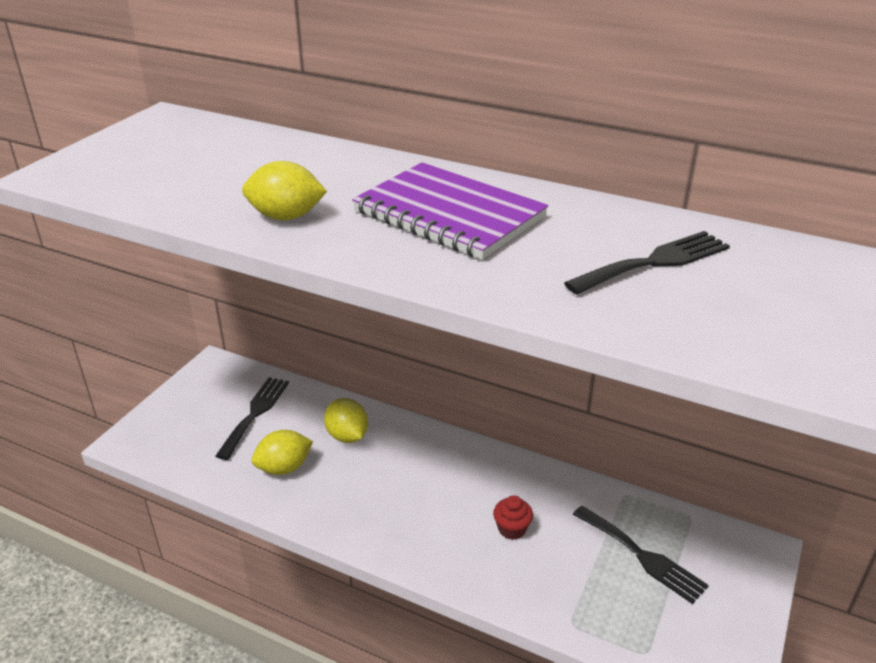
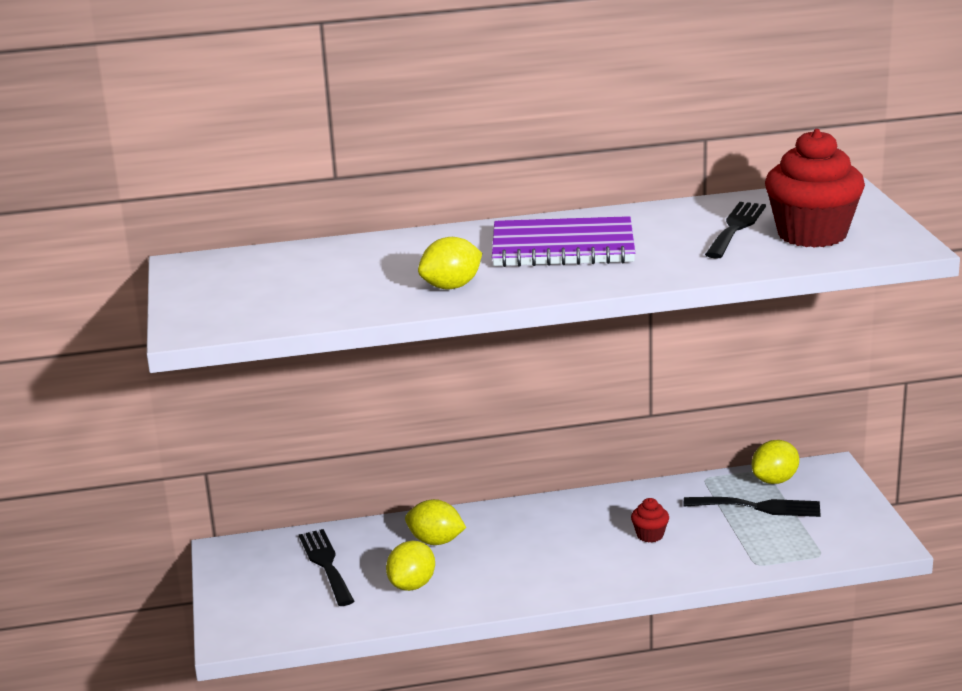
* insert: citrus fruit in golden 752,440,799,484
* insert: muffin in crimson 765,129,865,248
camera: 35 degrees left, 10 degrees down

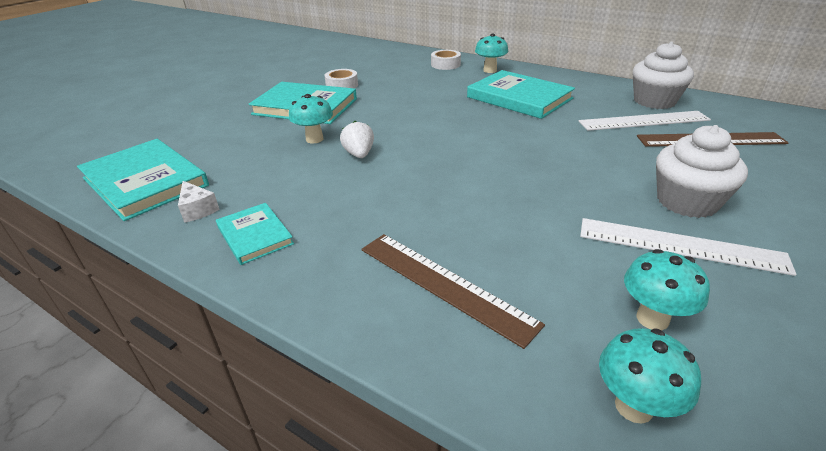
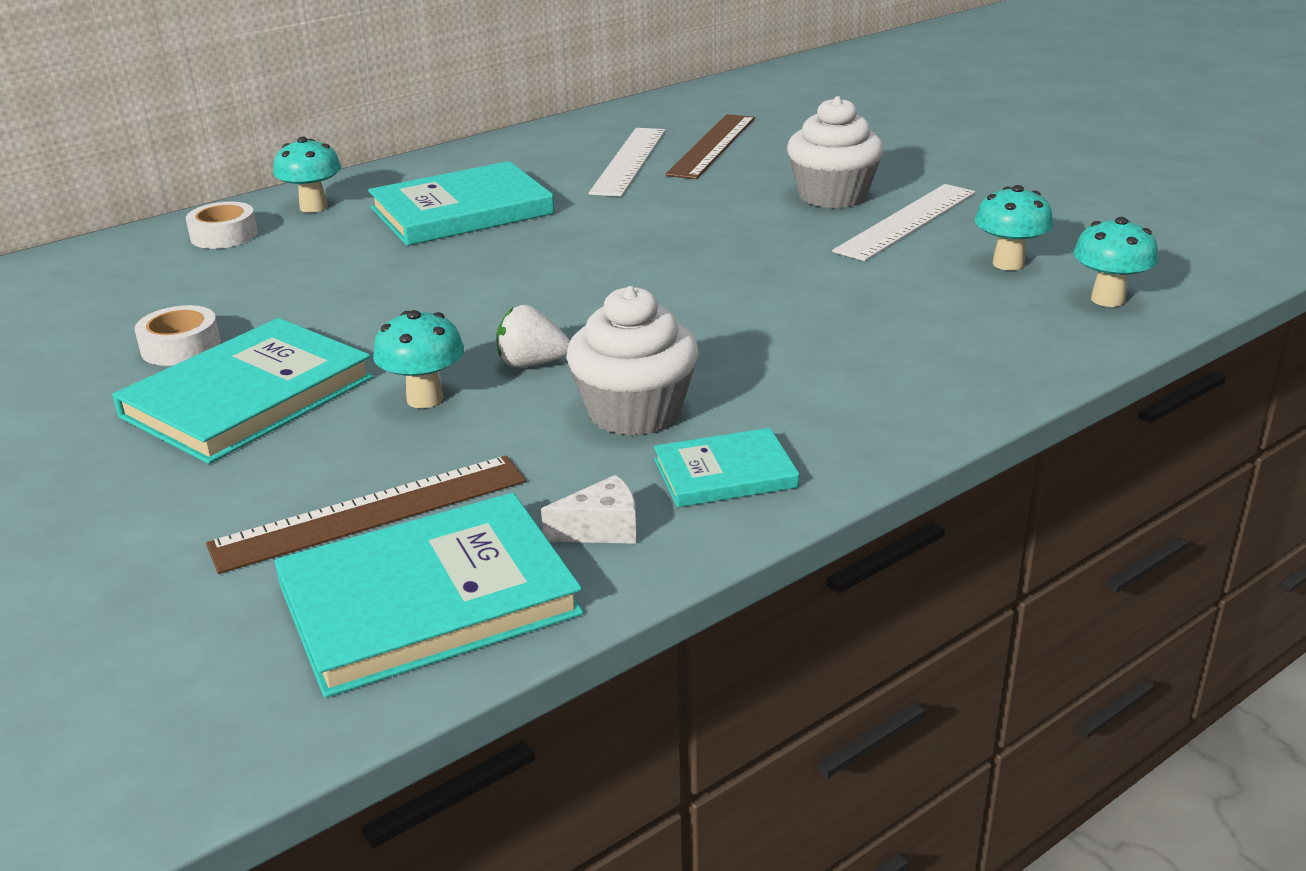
* move: measuring stick in russet 362,234,545,349 to 206,456,526,574
* move: muffin in pure white 633,42,694,109 to 567,286,699,436
camera: 70 degrees left, 5 degrees down

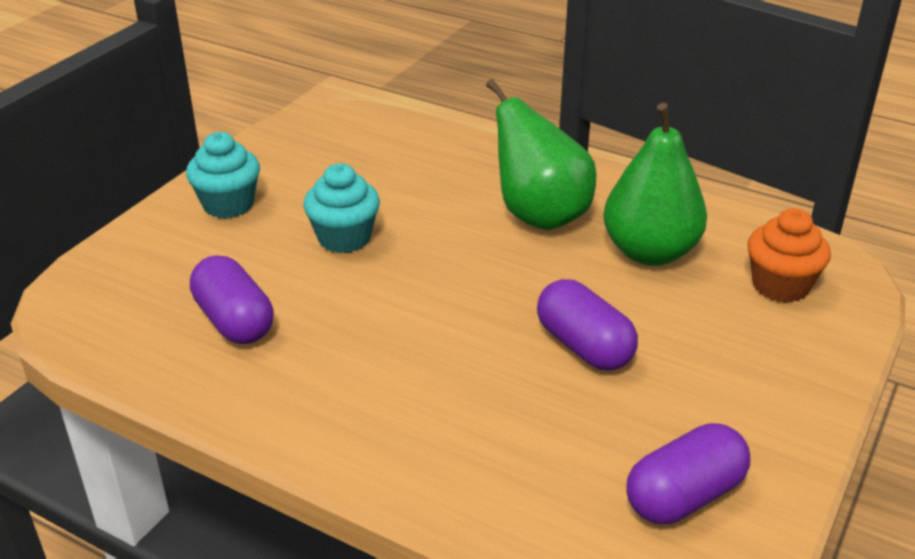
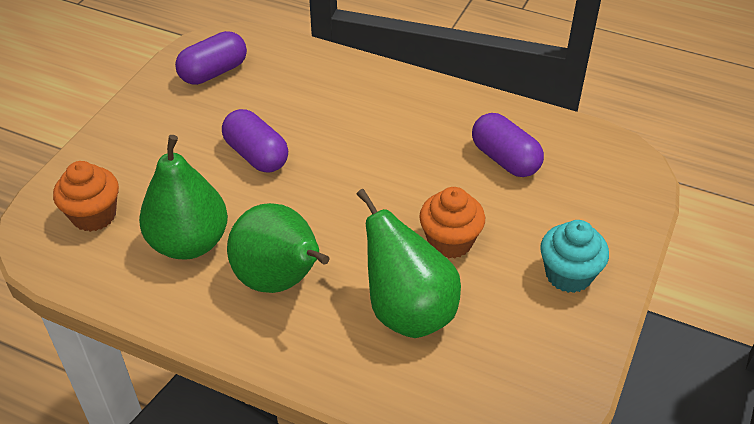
* recolor: muffin in turquoise 303,164,380,253 to muffin in orange 419,187,485,258
* insert: pear fruit in green 357,189,461,338
camera: 175 degrees right, 10 degrees up

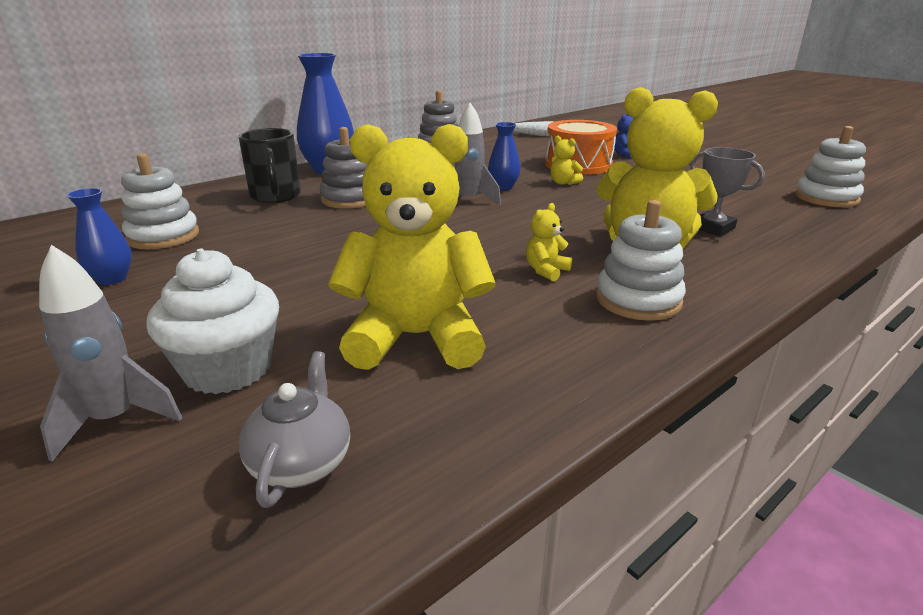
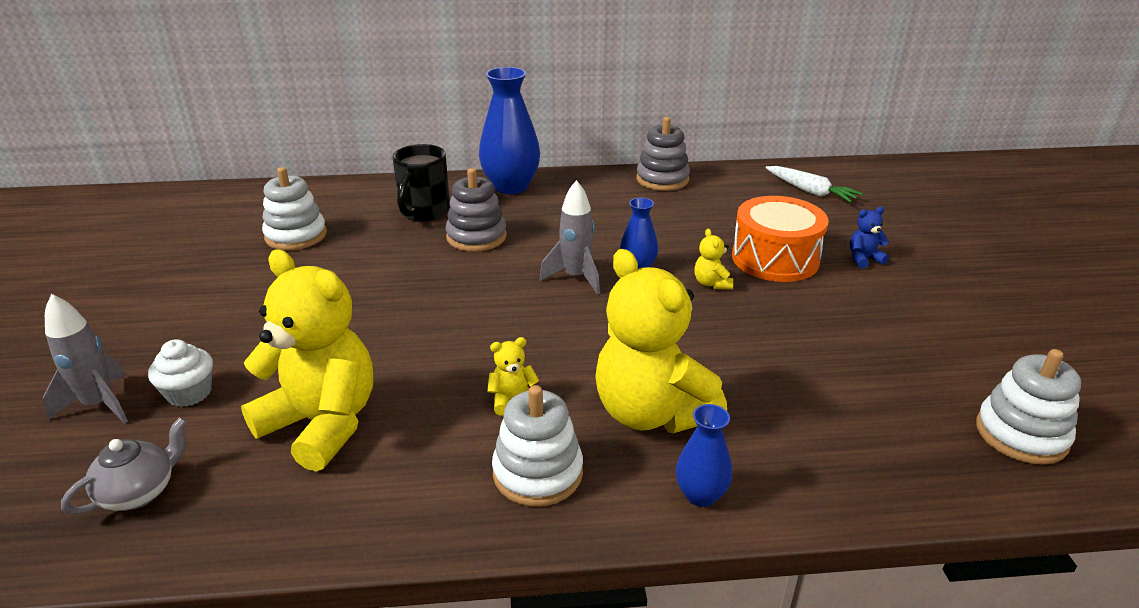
* move: vase in cobalt 67,188,132,285 to 676,404,732,507
* resize: muffin in pure white 146,249,279,394 = 148,339,213,407 x0.64
* delete: prize cup in gray 690,147,765,236
camera: 35 degrees right, 5 degrees up

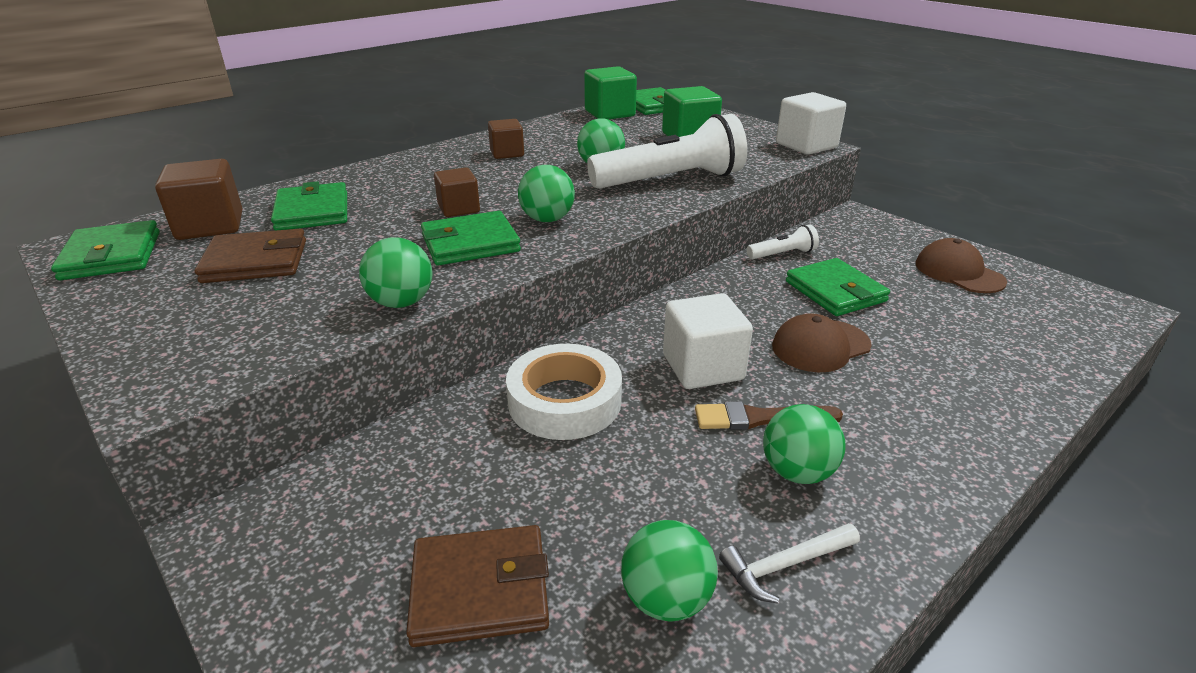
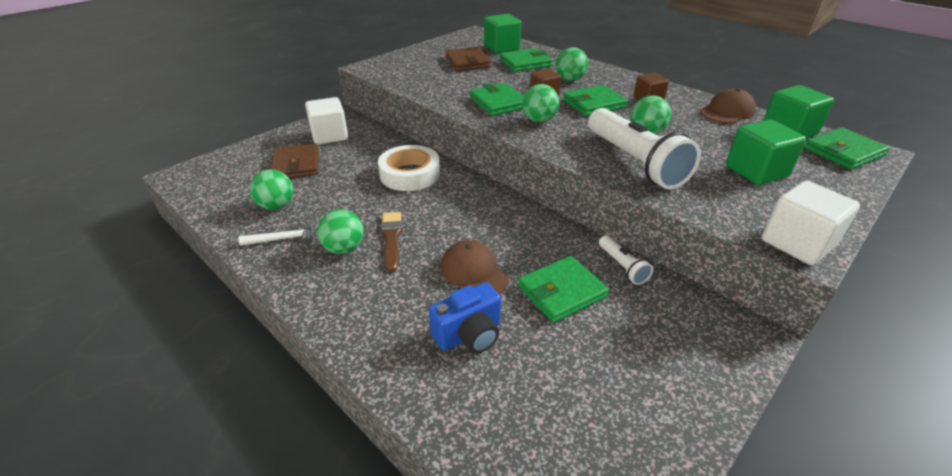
* move: card wallet in green 51,220,160,280 to 563,85,628,116
* recolor: solid cube in russet 155,159,242,240 to solid cube in green 484,14,522,53
* move: ball in green 359,237,432,308 to 555,47,588,81
* move: solid cube in pure white 663,293,753,389 to 305,97,348,145
* rotate: carpenter's hammer in pure white 719,523,860,604 = 238,221,312,246 105 degrees clockwise
* move: cap in russet 916,238,1007,293 to 700,88,756,123
* insert: photo camera in cobalt 429,282,501,354
camera: 85 degrees right, 5 degrees up

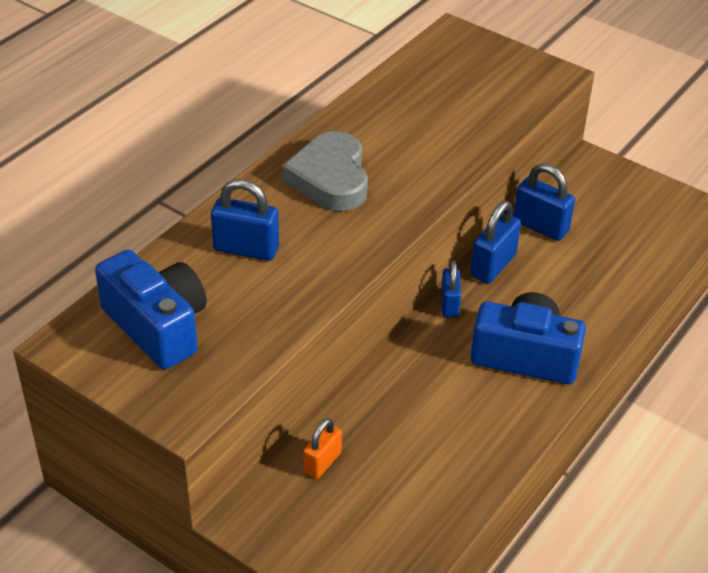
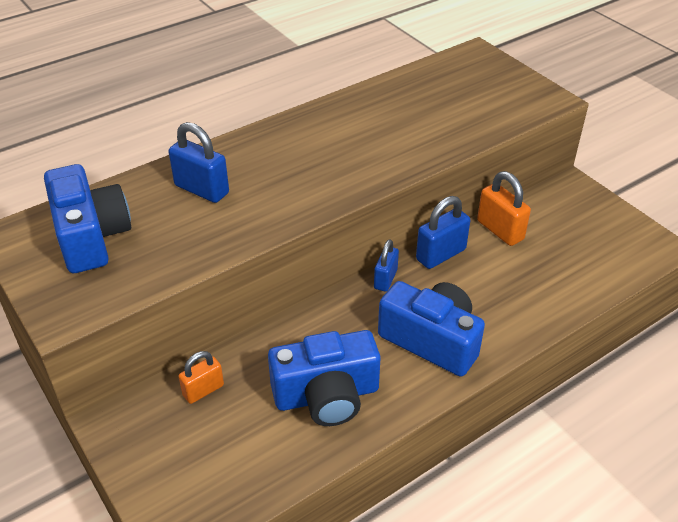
* delete: heart in gray 282,131,368,211
* recolor: small lock in cobalt 513,163,575,241 to small lock in orange 477,171,531,246
* insert: photo camera in cobalt 268,330,381,426
camera: 20 degrees right, 0 degrees up

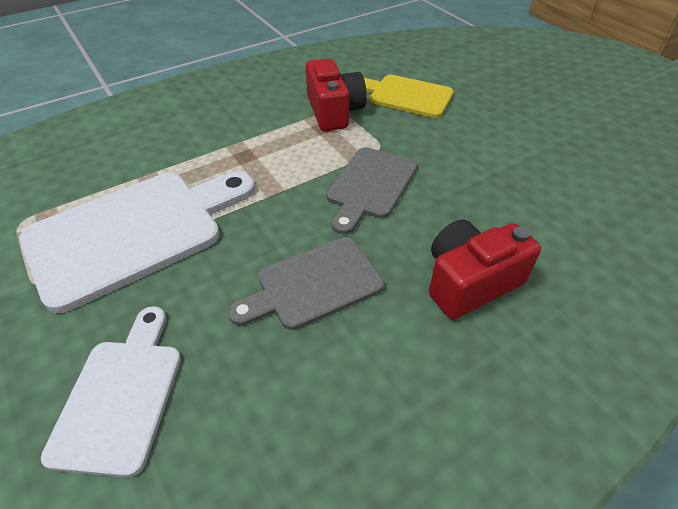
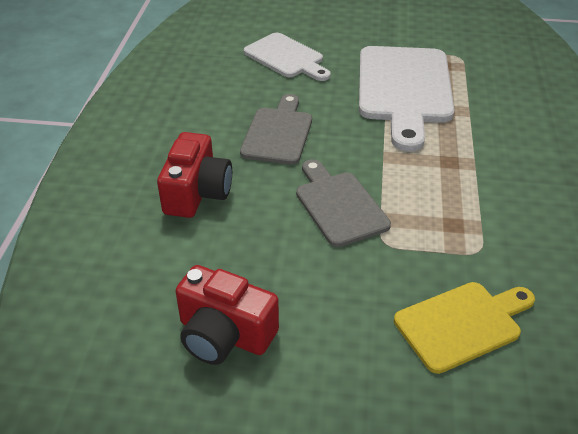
* move: photo camera in crimson 306,58,367,131 to 175,265,279,365
camera: 130 degrees right, 5 degrees down

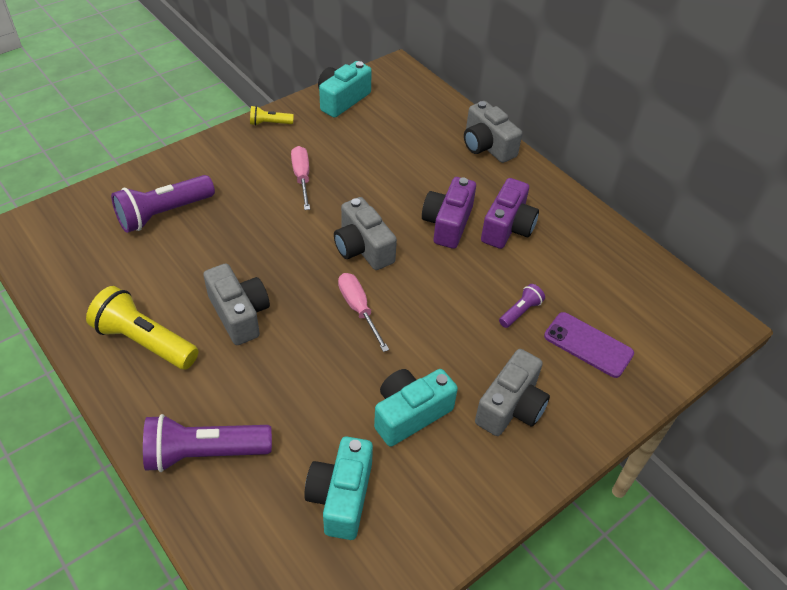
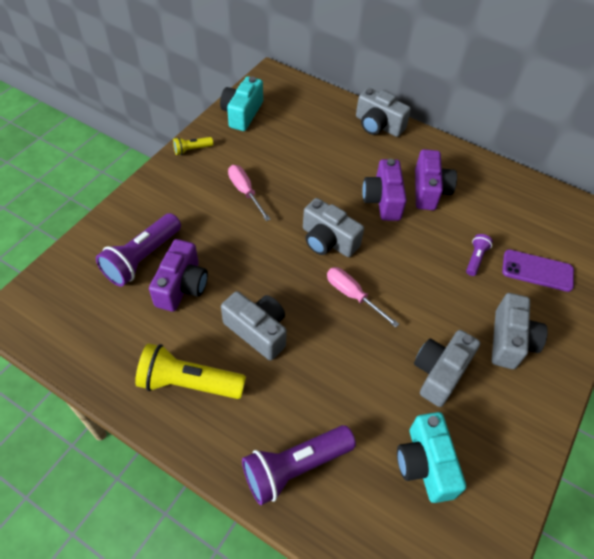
* recolor: photo camera in turquoise 374,369,458,447 to photo camera in gray 414,330,480,407
* insert: photo camera in violet 149,239,208,312
camera: 20 degrees left, 5 degrees up

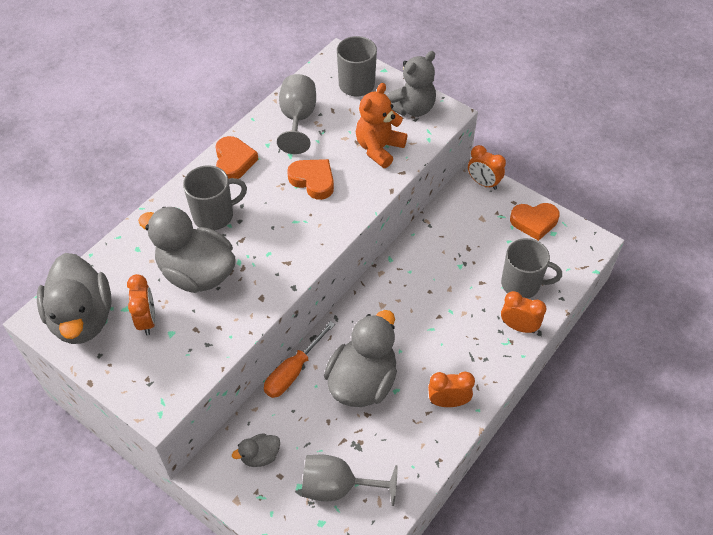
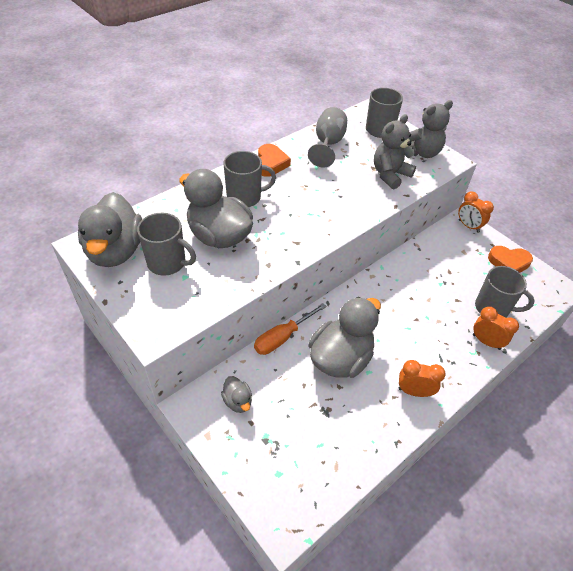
* replace: bedside clock in orange 127,274,156,335 to mug in gray 137,213,196,276
* rotate: rubber duck in gray 232,433,280,467 = 221,376,252,413 105 degrees counterclockwise
* delete: heart in orange 287,159,334,200
* delete: chalice in gray 302,455,398,506
* recolor: teddy in orange 356,83,407,168 to teddy in gray 374,114,416,189
camera: 10 degrees right, 5 degrees down

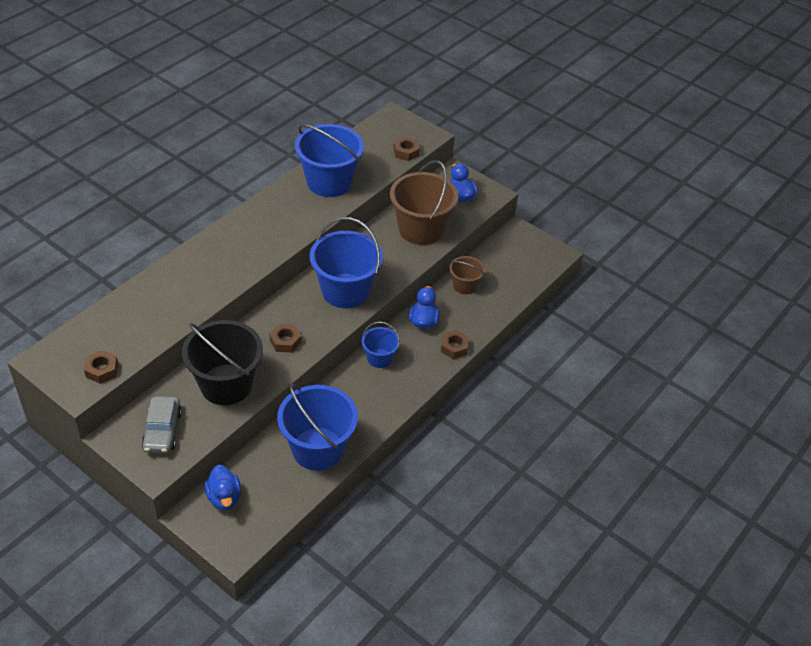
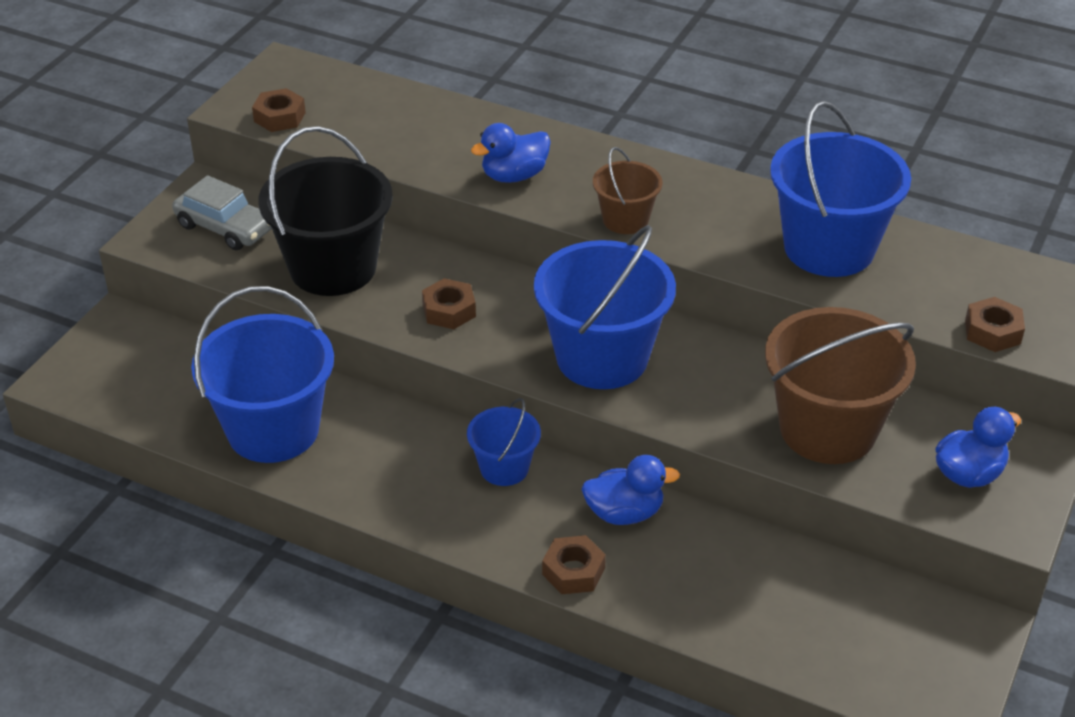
* rotate: automobile in gray 141,396,182,453 = 172,175,272,250 135 degrees counterclockwise
* move: rubber duck in cobalt 205,465,241,510 to 471,123,551,183
* move: bucket in russet 449,256,485,294 to 593,147,663,234
camera: 80 degrees right, 5 degrees down

